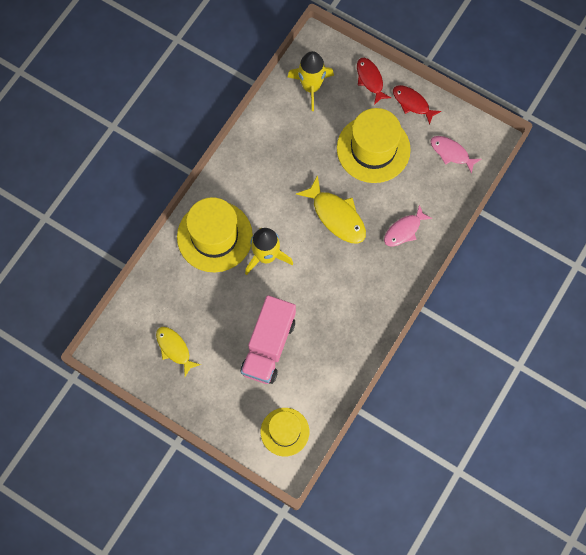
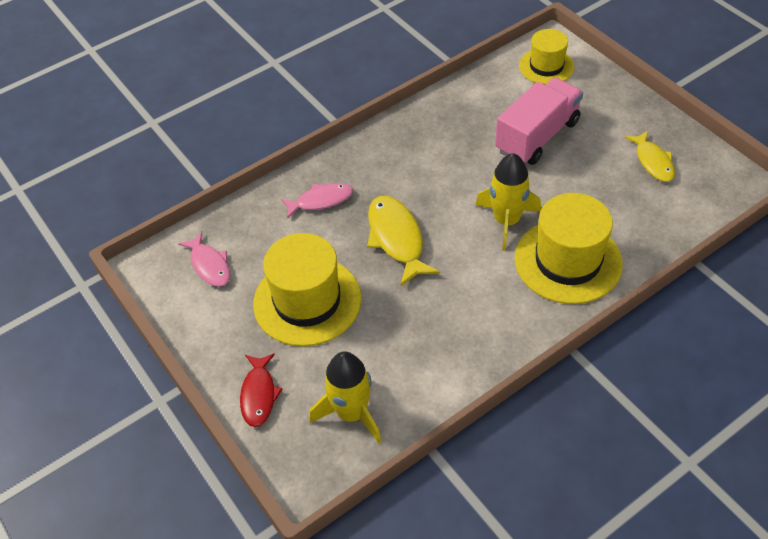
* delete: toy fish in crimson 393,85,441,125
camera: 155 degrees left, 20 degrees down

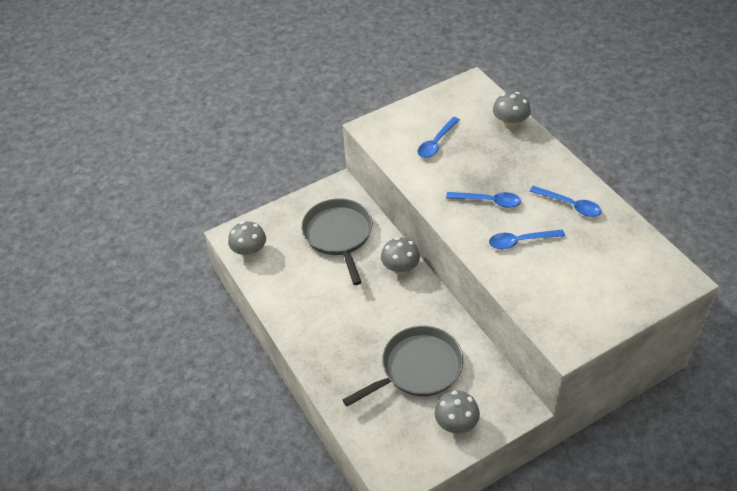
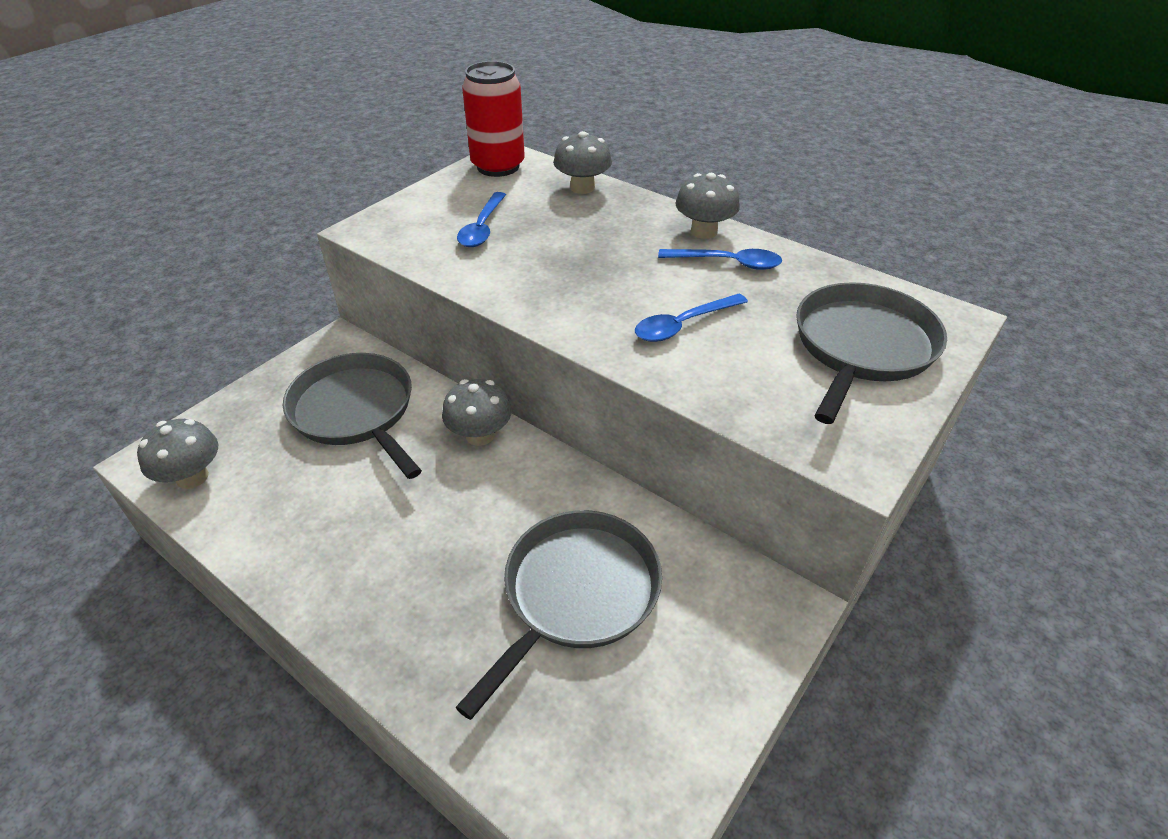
* move: toadstool in gray 434,391,480,434 to 675,173,740,239
* delete: teaspoon in cobalt 446,192,521,208
* insert: can in crimson 462,61,525,177
* insert: pan in gray 796,282,947,424
camera: 25 degrees left, 5 degrees down

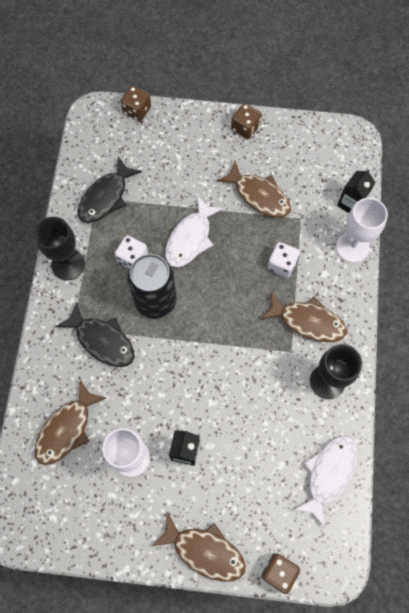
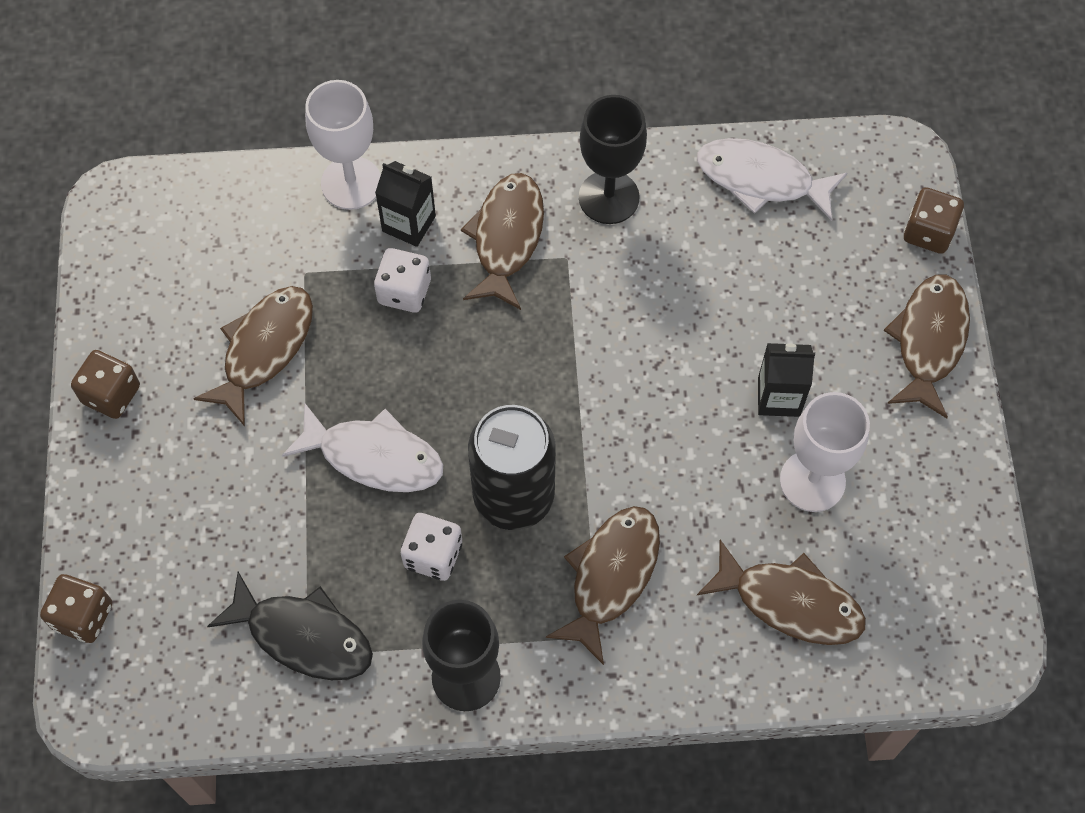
* recolor: toy fish in jet-black 56,302,135,367 to toy fish in russet 546,506,660,665
* move: carton in jet-black 337,169,375,213 to 375,161,436,247
camera: 100 degrees left, 5 degrees down

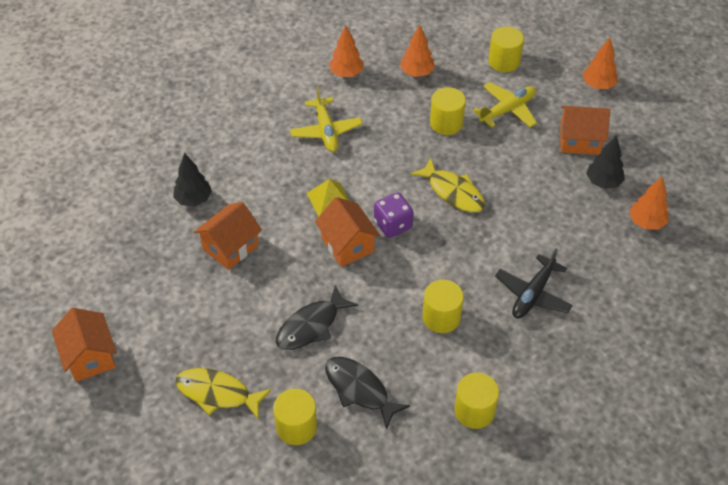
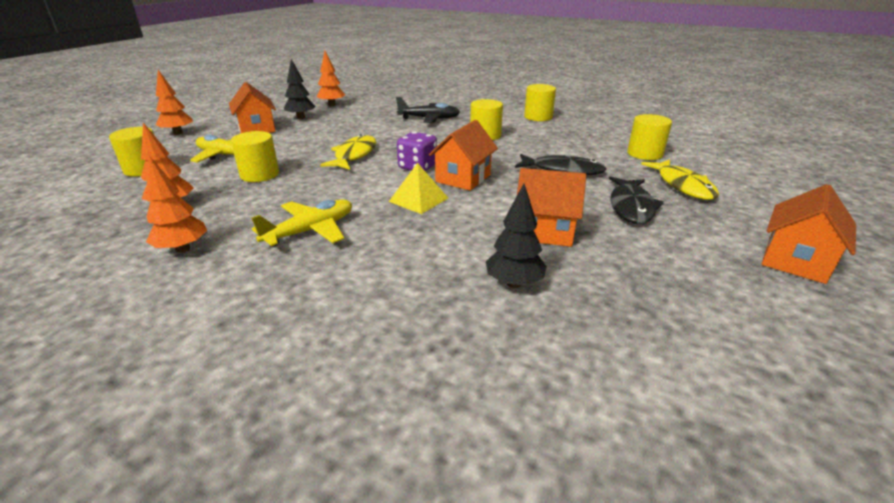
* move: toy fish in jet-black 325,357,410,430 to 609,176,664,224
camera: 120 degrees left, 20 degrees down

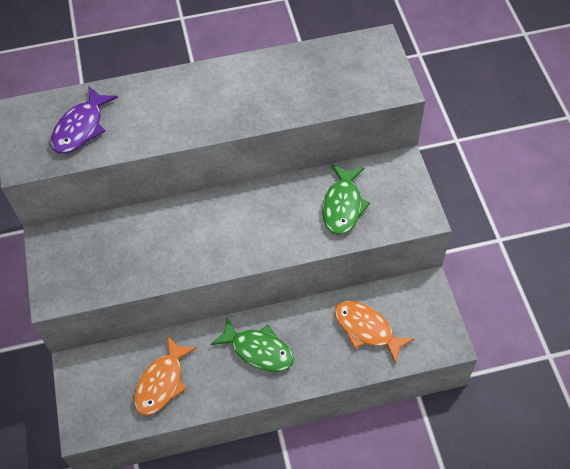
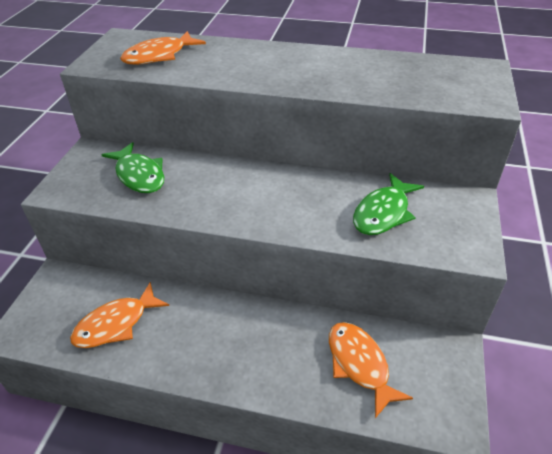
* recolor: toy fish in violet 51,86,118,154 to toy fish in orange 120,31,206,65
* move: toy fish in green 211,318,294,372 to 101,142,164,193
camera: 25 degrees right, 15 degrees down

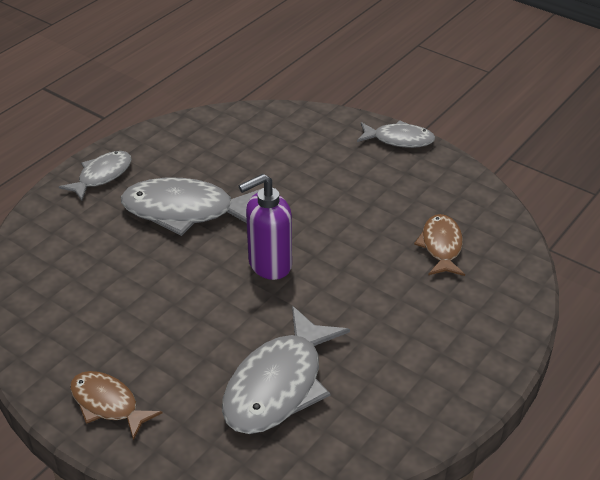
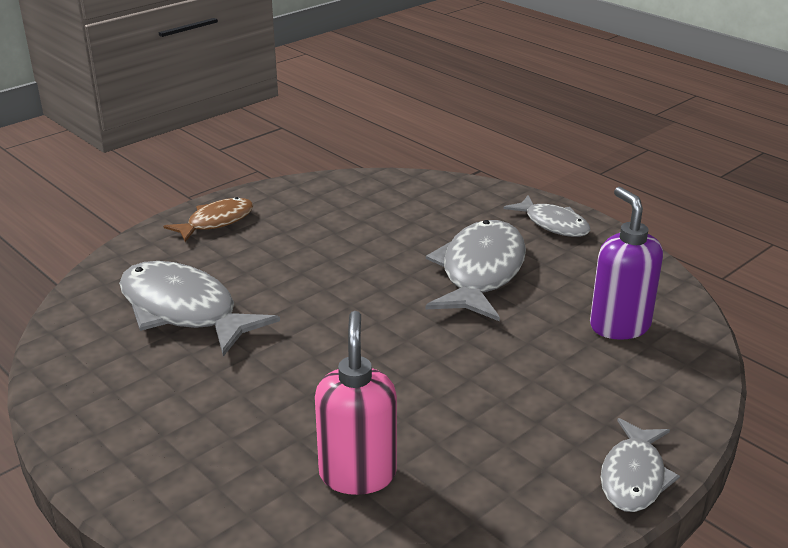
* move: soap pump in violet 239,174,292,280 to 590,187,663,340
* replace: toy fish in russet 414,214,465,276 to soap pump in rose-pink 315,311,397,495
camera: 100 degrees right, 10 degrees down

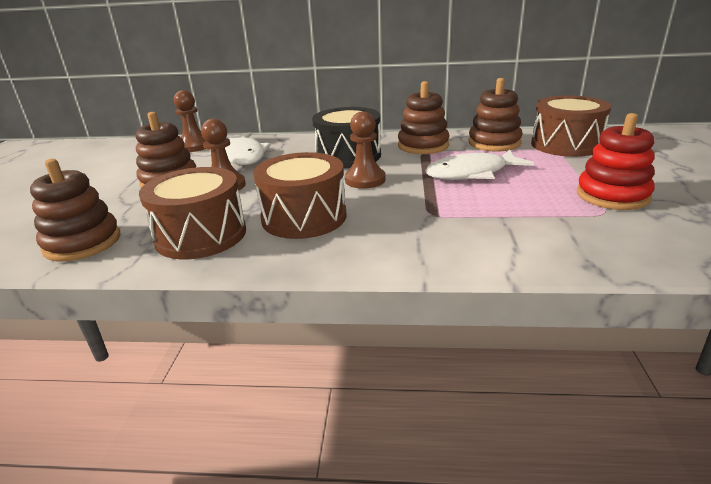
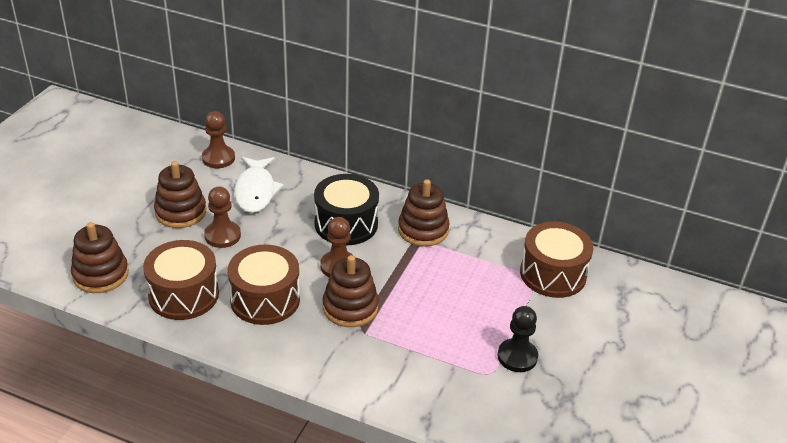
* delete: toy fish in pure white 425,150,534,180
* move: ring stacker in russet 468,78,523,151 to 323,255,379,327
* replace: ring stacker in crimson 577,113,655,210 to chess pawn in jet-black 498,306,538,372
camera: 15 degrees right, 10 degrees up

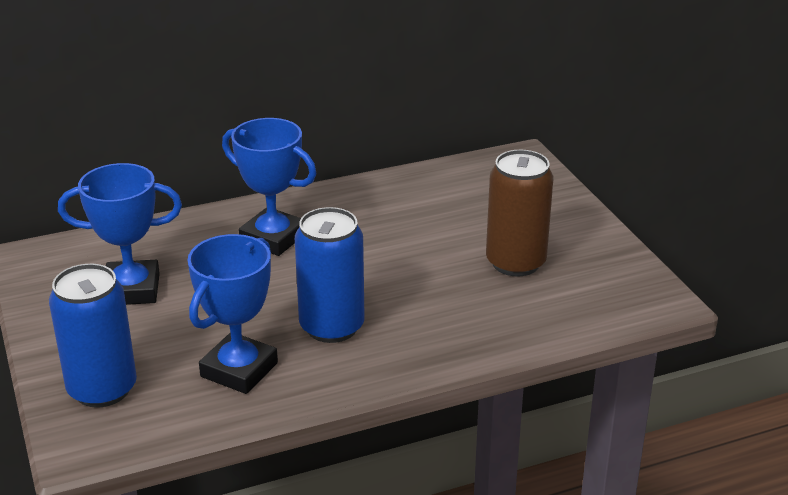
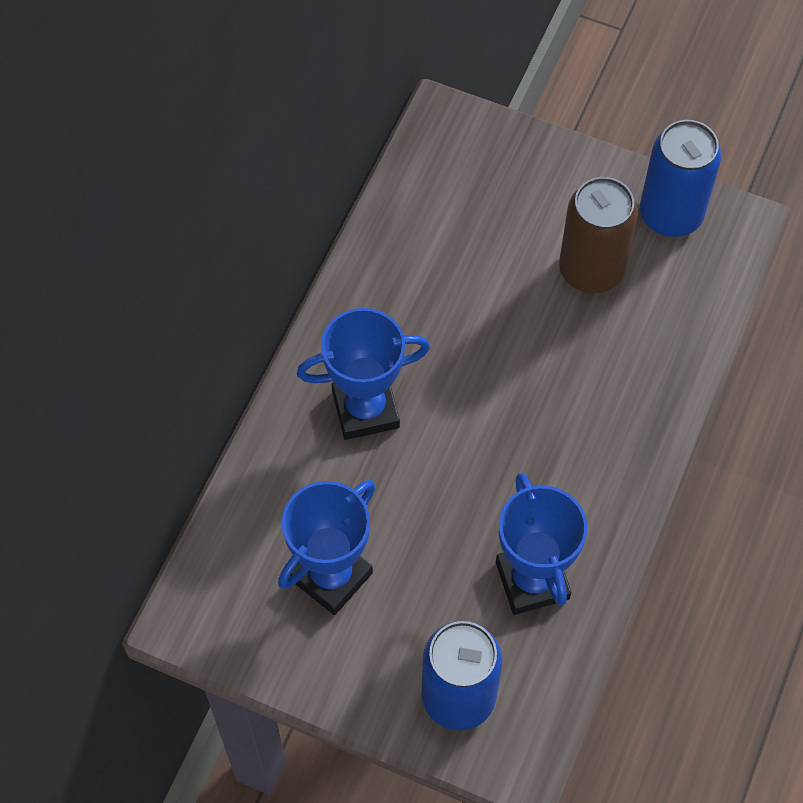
* move: can in cobalt 295,207,365,343 to 640,120,721,237
camera: 45 degrees left, 30 degrees up

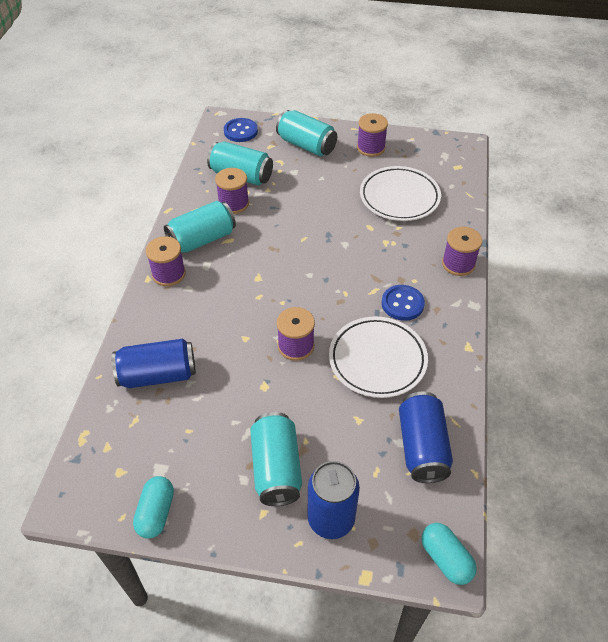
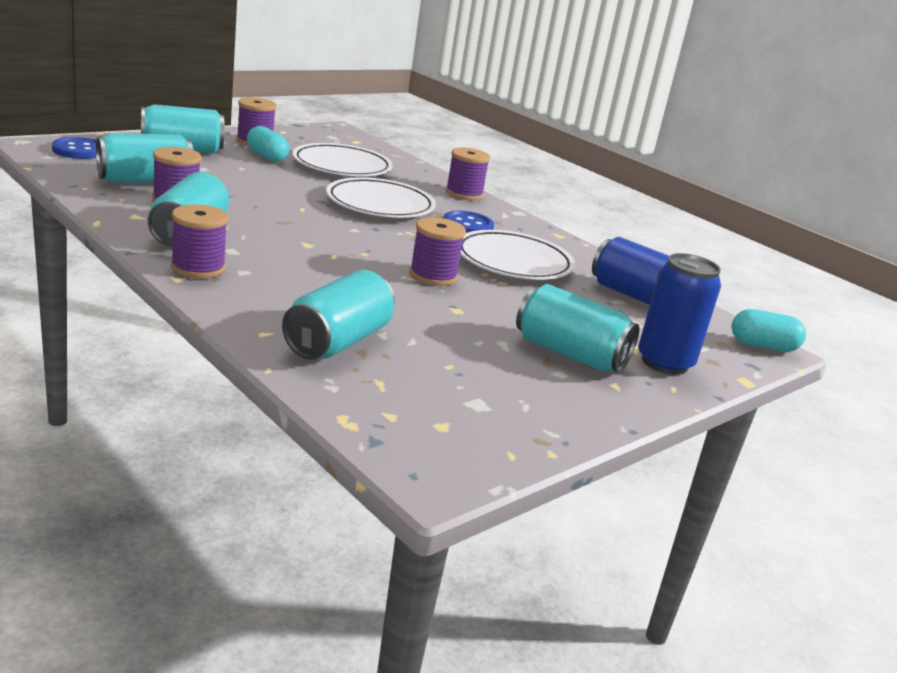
* recolor: can in cobalt 112,339,196,388 to can in turquoise 282,269,395,360
* move: pill in turquoise 133,476,174,539 to 247,126,289,162
* insert: flat dish in pure white 326,177,436,218
camera: 55 degrees left, 25 degrees down

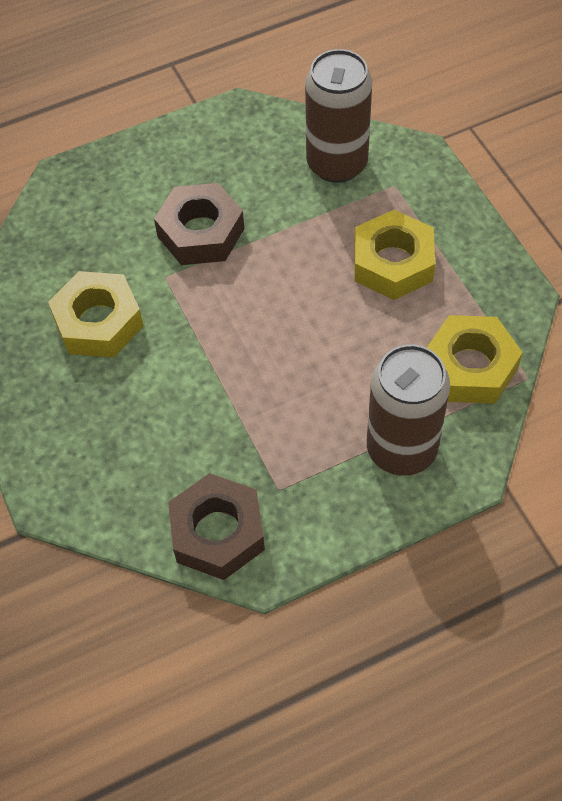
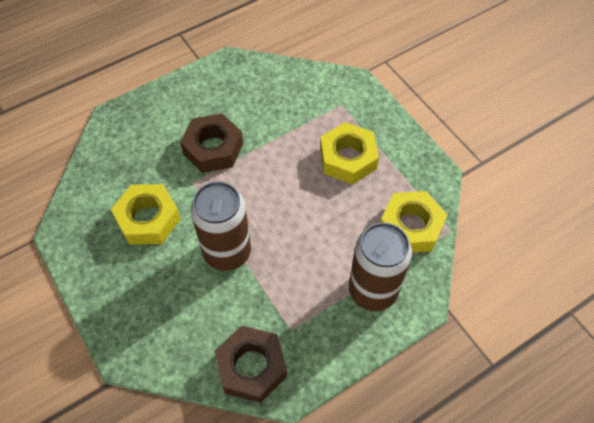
* move: can in russet 305,49,372,183 to 191,181,251,271
camera: 10 degrees left, 0 degrees up

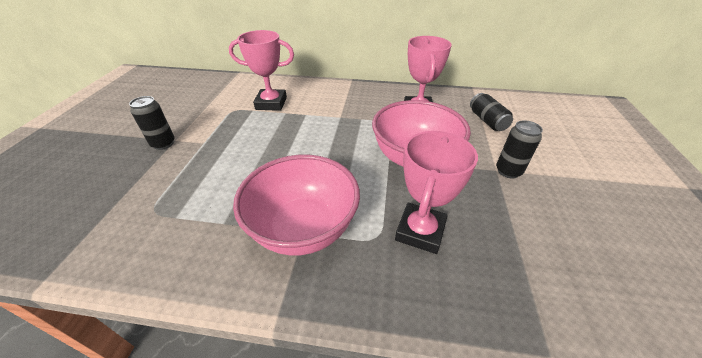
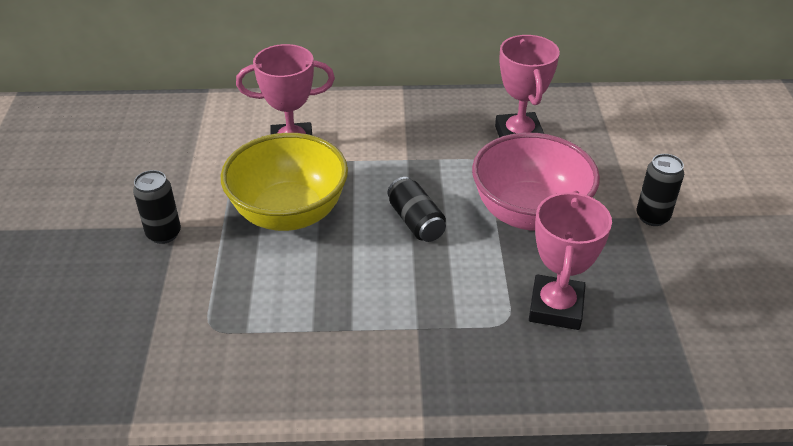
* delete: serving bowl in rose-pink 233,155,360,255
* move: can in jet-black 470,93,513,131 to 387,177,446,242
* insert: serving bowl in golden 221,133,348,231
camera: 10 degrees left, 0 degrees up

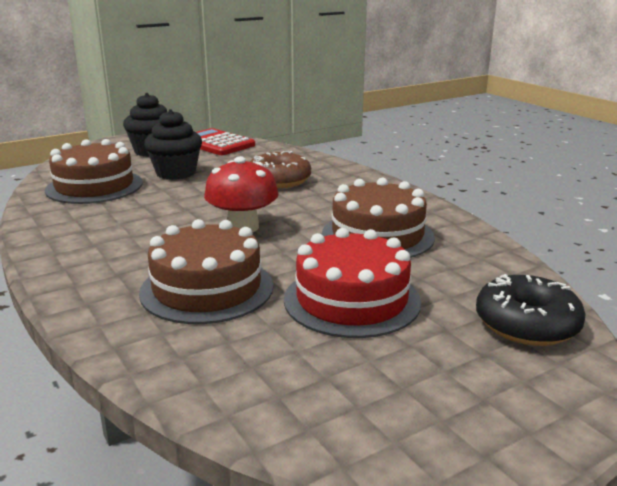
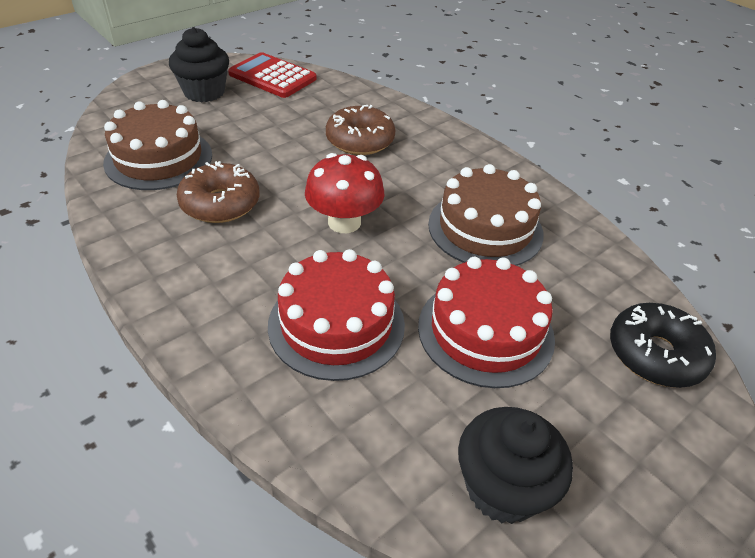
* recolor: cake in russet 139,219,273,324 to cake in crimson 268,249,405,381
* move: muffin in jet-black 144,109,202,180 to 458,407,573,524
* insert: donut in russet 177,161,260,223
camera: 10 degrees left, 20 degrees up

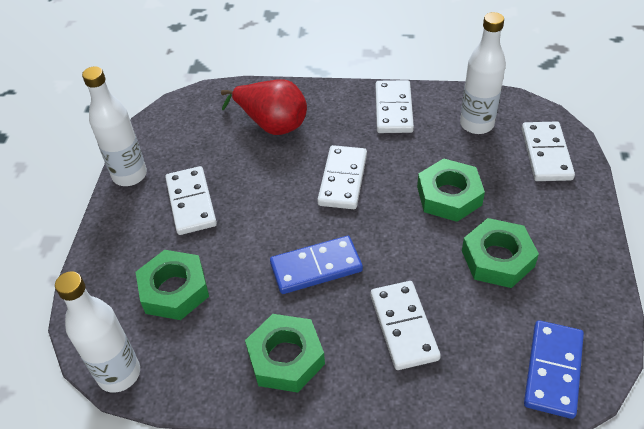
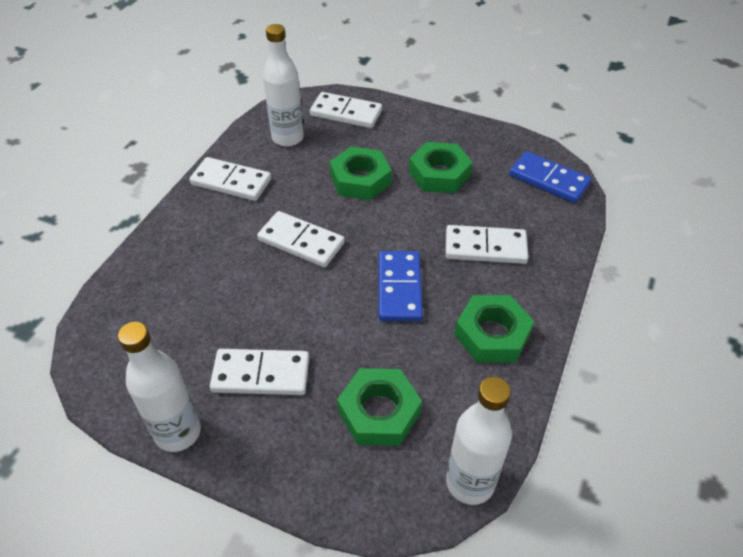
* delete: pear fruit in crimson 221,79,307,135
camera: 75 degrees left, 0 degrees up

